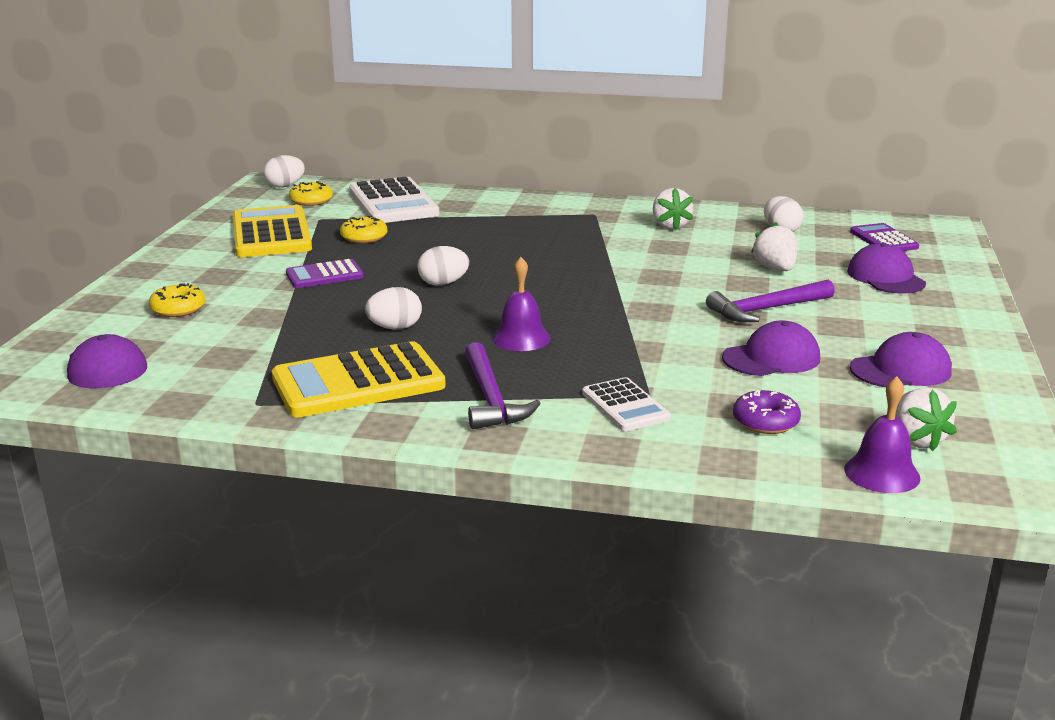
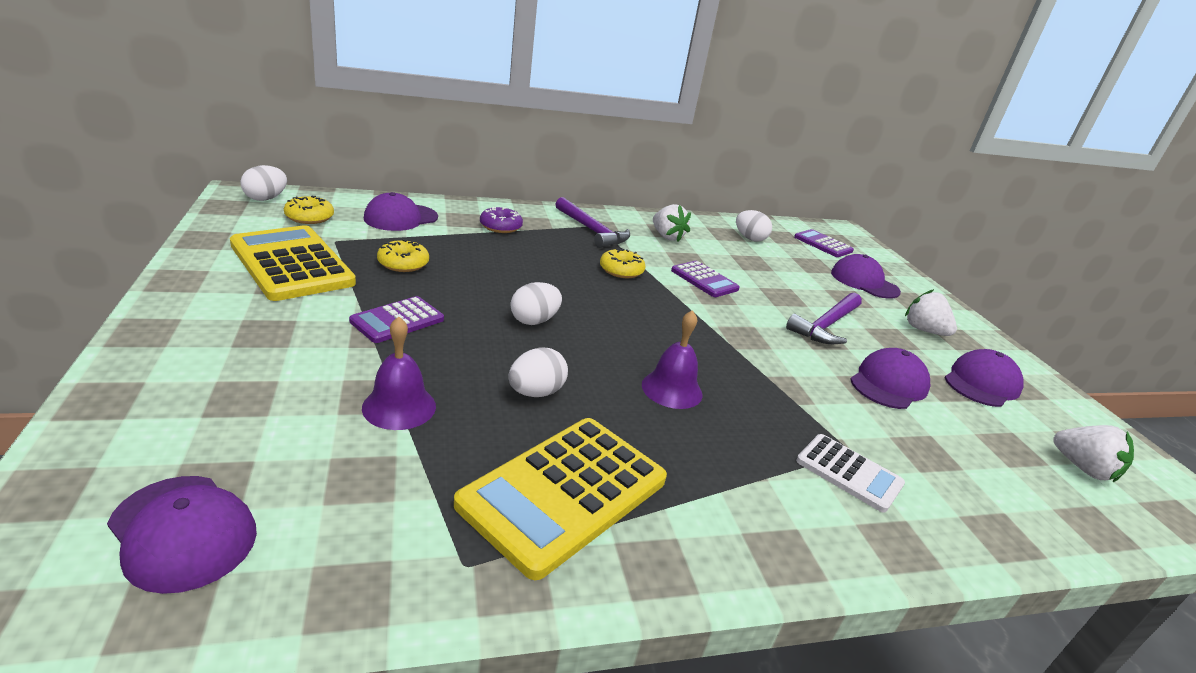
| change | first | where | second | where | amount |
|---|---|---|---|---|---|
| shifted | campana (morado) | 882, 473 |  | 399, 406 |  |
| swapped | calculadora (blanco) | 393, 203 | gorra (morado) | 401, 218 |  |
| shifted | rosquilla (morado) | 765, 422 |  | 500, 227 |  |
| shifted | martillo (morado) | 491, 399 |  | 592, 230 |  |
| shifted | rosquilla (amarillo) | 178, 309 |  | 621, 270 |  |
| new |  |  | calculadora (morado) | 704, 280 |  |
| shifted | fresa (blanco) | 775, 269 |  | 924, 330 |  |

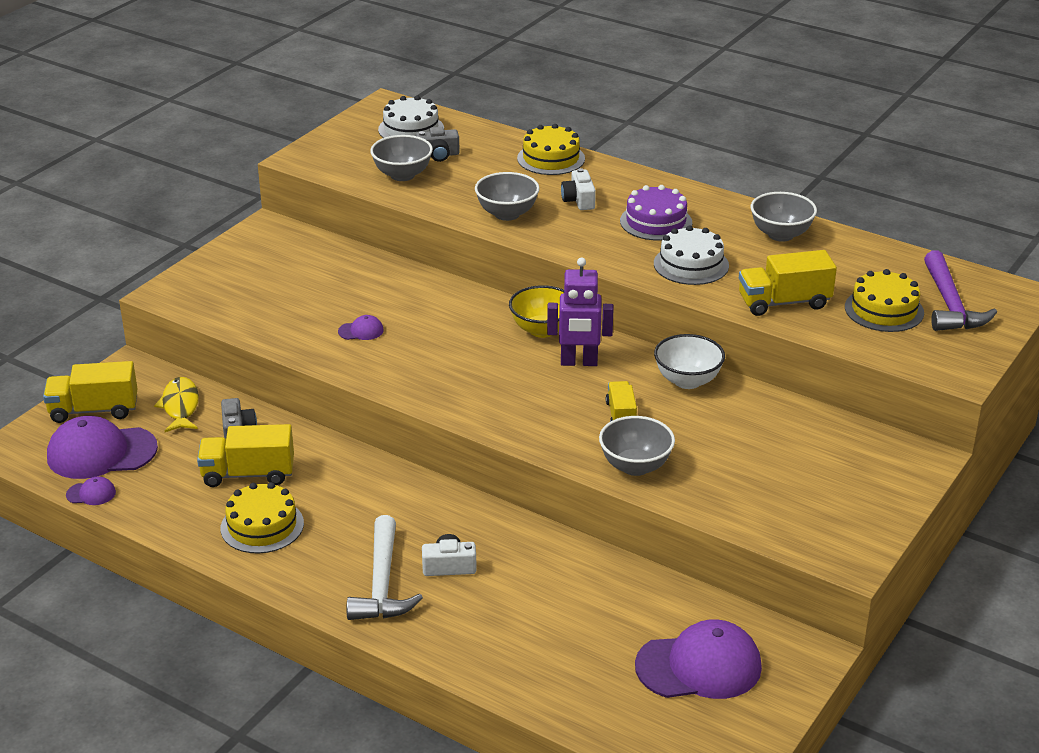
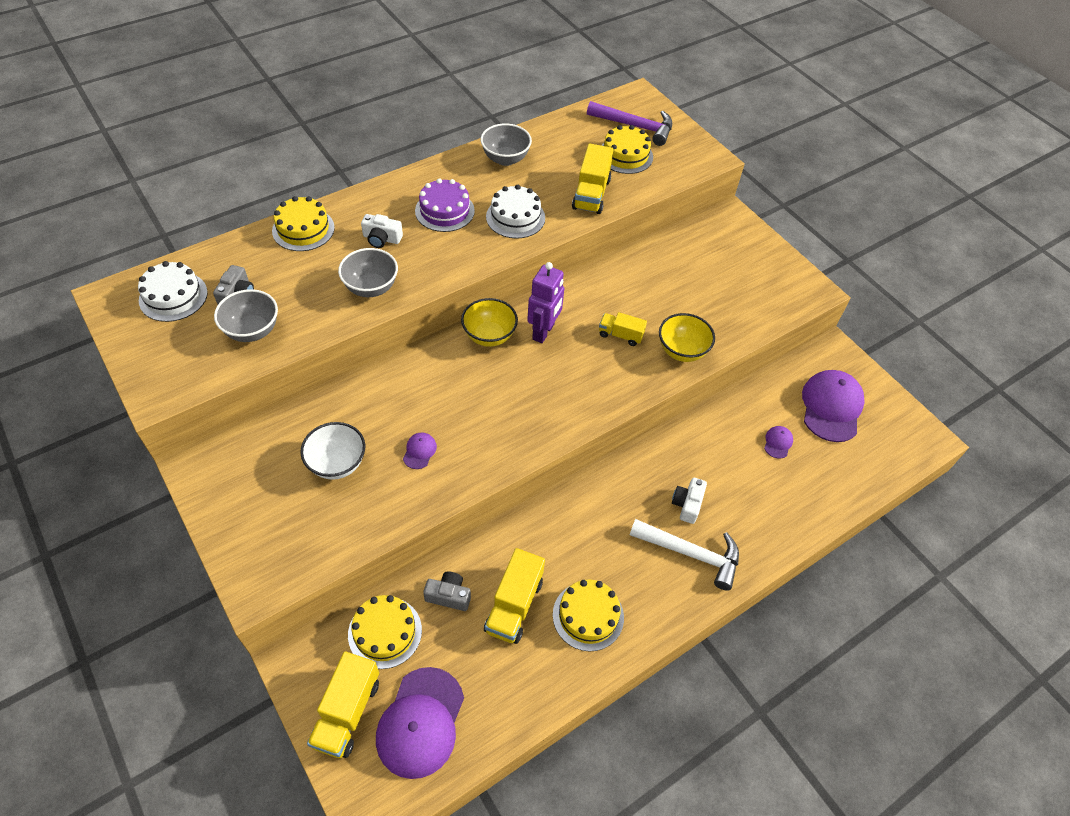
| change | first | where | second | where | amount |
|---|---|---|---|---|---|
| shifted | cuenco (blanco) | 687, 381 |  | 337, 463 |  |
| swapped | pez (amarillo) | 180, 406 | tarta (amarillo) | 385, 632 |  |
| repainted | cuenco (gris) | 635, 466 | cuenco (amarillo) | 682, 351 |  |
| shifted | gorra (morado) | 91, 493 |  | 778, 442 |  |

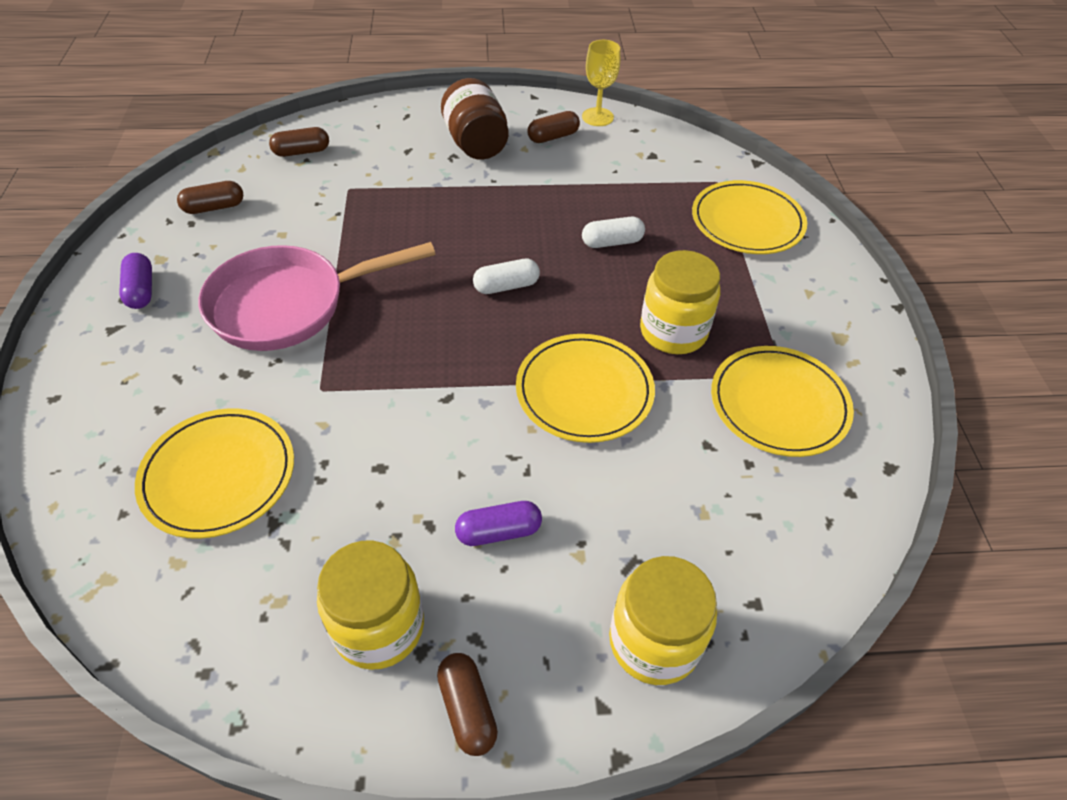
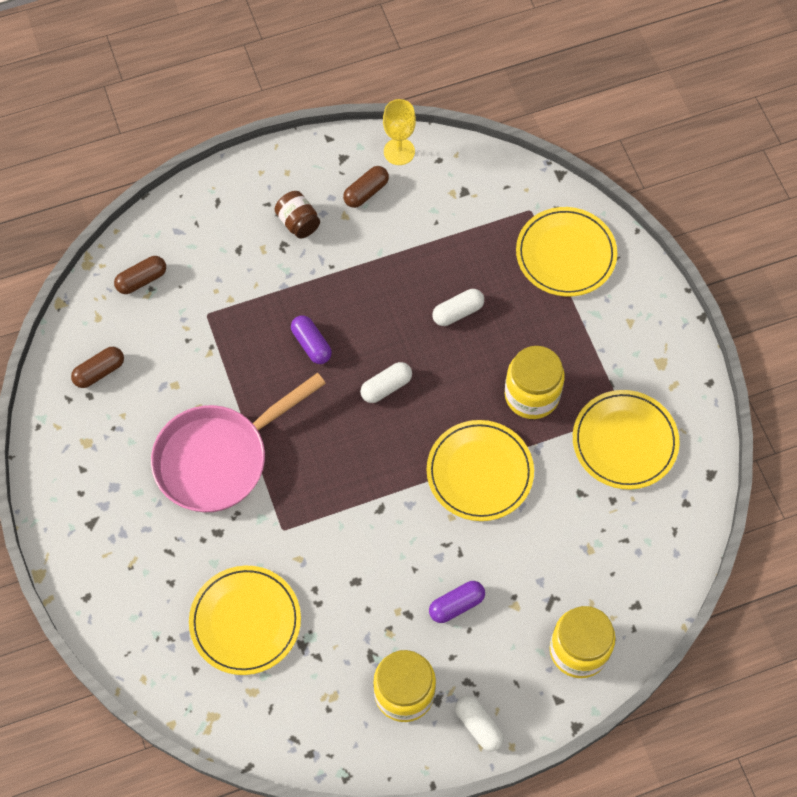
| change | first | where | second | where | amount |
|---|---|---|---|---|---|
| scaled | tarro (marrón) | 476, 144 |  | 298, 222 | x0.62 |
| shifted | cápsula (morado) | 141, 290 |  | 311, 344 |  |
| repainted | cápsula (marrón) | 467, 709 | cápsula (blanco) | 478, 725 |  |

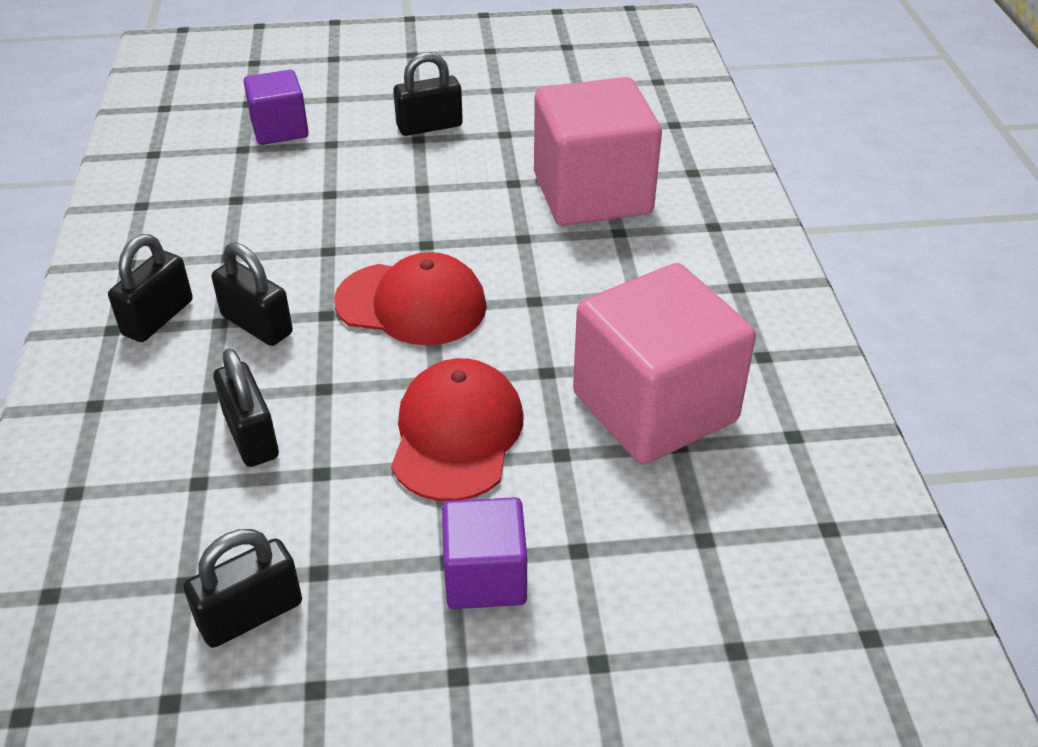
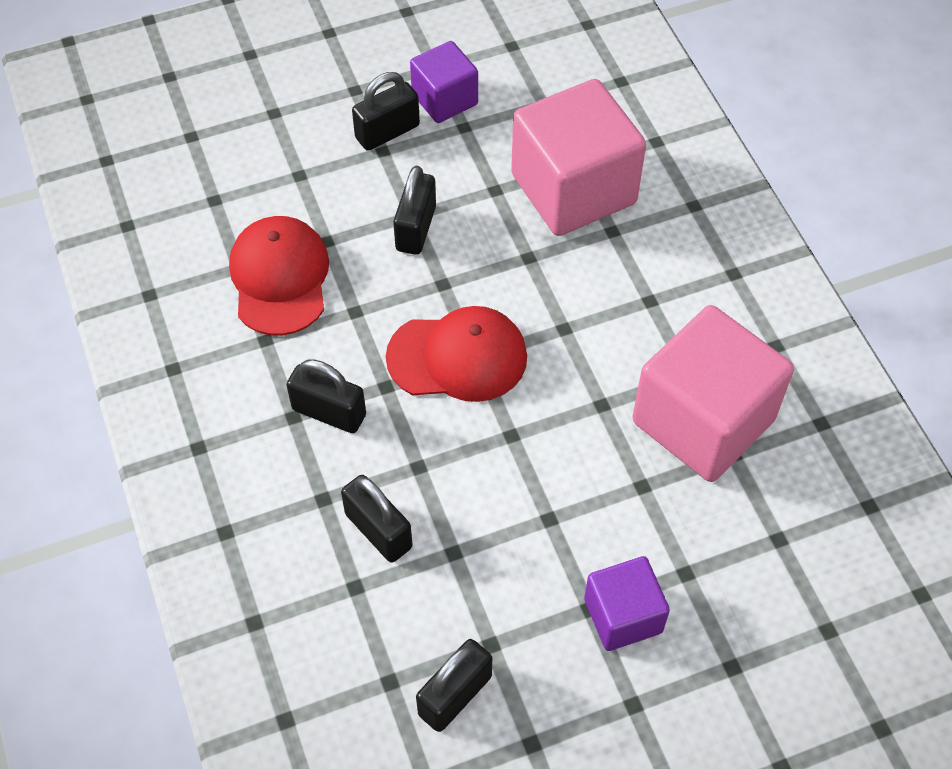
| change | first | where | second | where | amount |
|---|---|---|---|---|---|
| shifted | gorra (rojo) | 457, 434 |  | 280, 278 |  |
| shifted | candado (negro) | 158, 318 |  | 416, 228 |  |
| shifted | cubo (morado) | 280, 129 |  | 444, 99 |  |

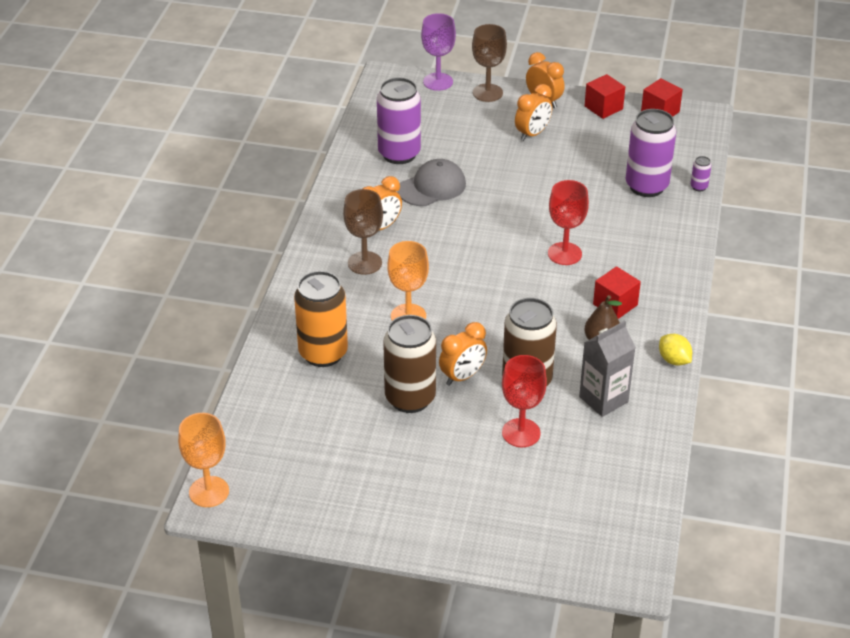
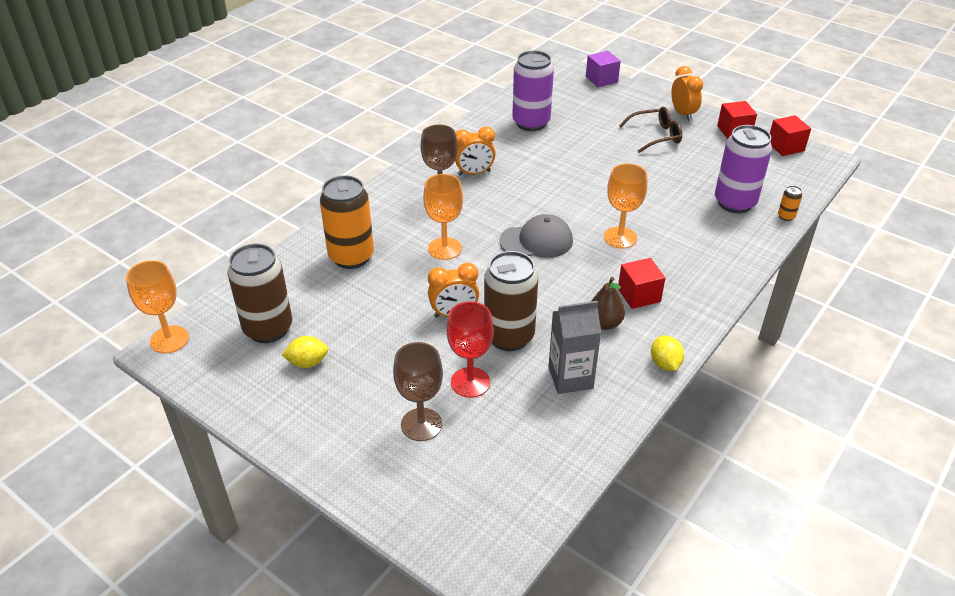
| change | first | where | second | where | amount |
|---|---|---|---|---|---|
| shifted | lata (marrón) | 410, 398 |  | 268, 329 |  |
| new |  |  | limón (amarillo) | 307, 362 |  |
| shifted | copa (marrón) | 487, 93 |  | 421, 424 |  |
| shifted | gorra (gris) | 432, 187 |  | 536, 241 |  |
| swapped | copa (morado) | 438, 82 | cubo (morado) | 601, 79 |  |
| repainted | copa (rojo) | 564, 254 | copa (naranja) | 620, 238 |  |
| swapped | despertador (naranja) | 532, 134 | gafas (marrón) | 655, 136 |  |
| repainted | lata (morado) | 699, 187 | lata (naranja) | 786, 216 |  |

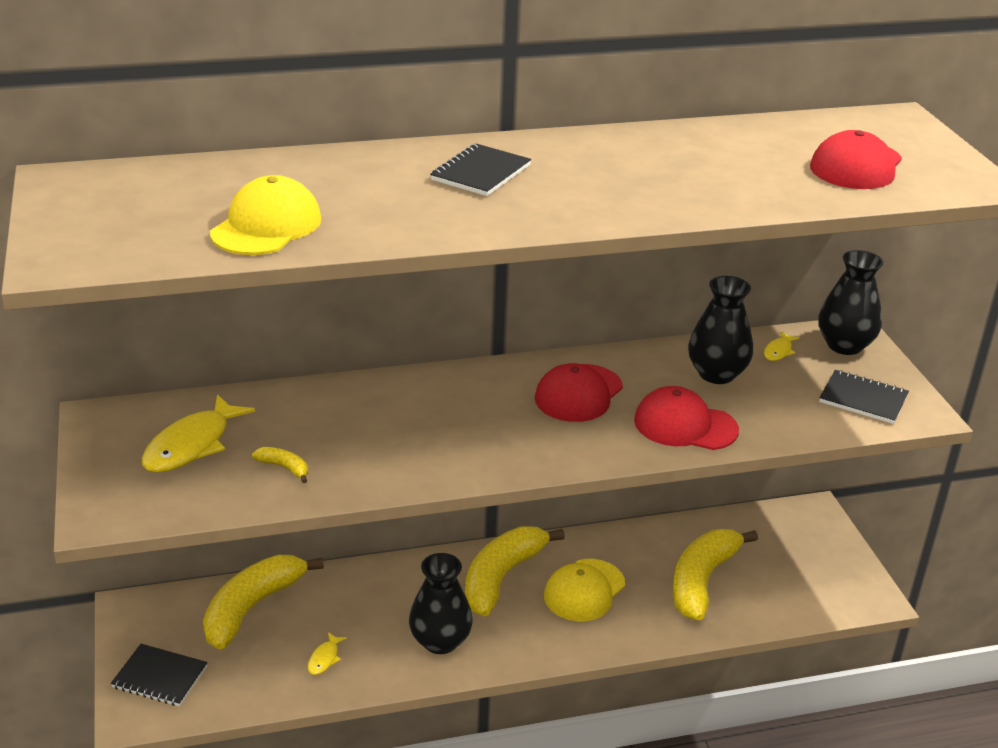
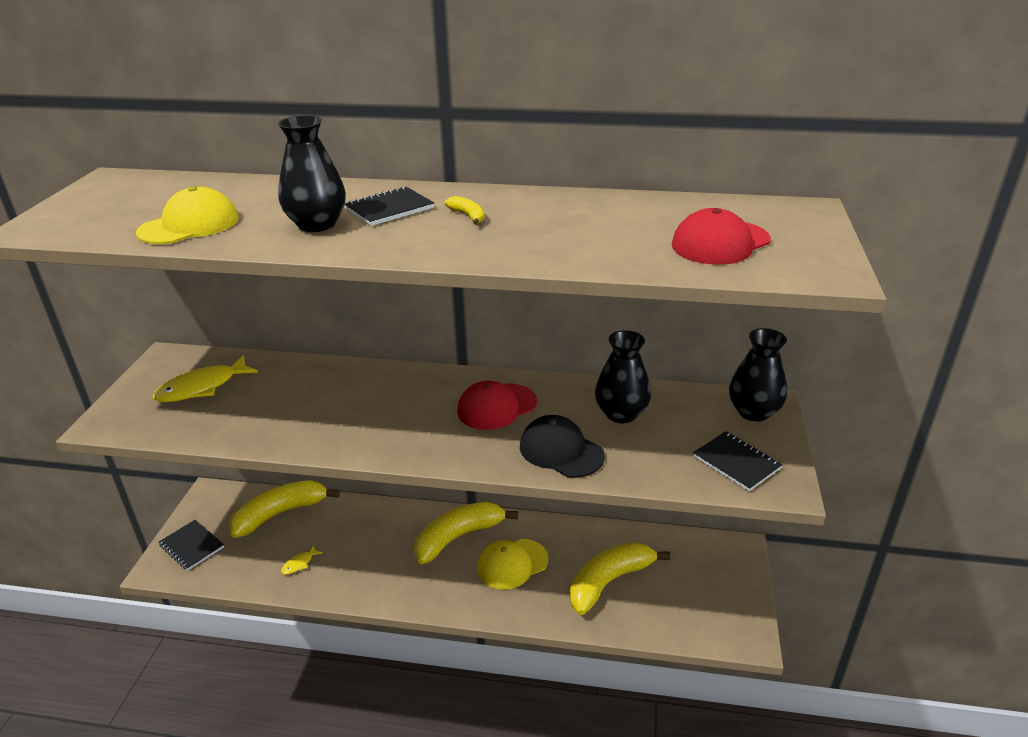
| change | first | where | second | where | amount |
|---|---|---|---|---|---|
| shifted | florero (negro) | 440, 641 |  | 317, 224 |  |
| shifted | plátano (amarillo) | 284, 468 |  | 468, 216 |  |
| repainted | gorra (rojo) | 685, 425 | gorra (negro) | 561, 451 |  |
| gone | pez (amarillo) | 778, 351 |  |  |  |

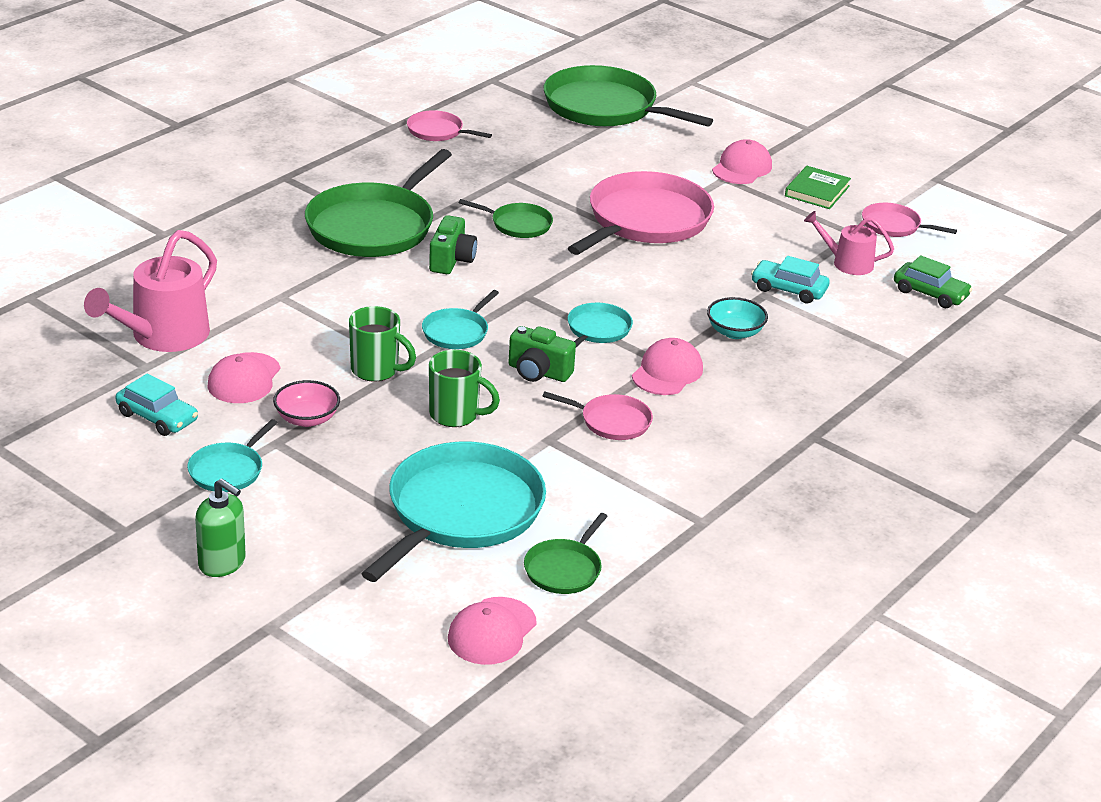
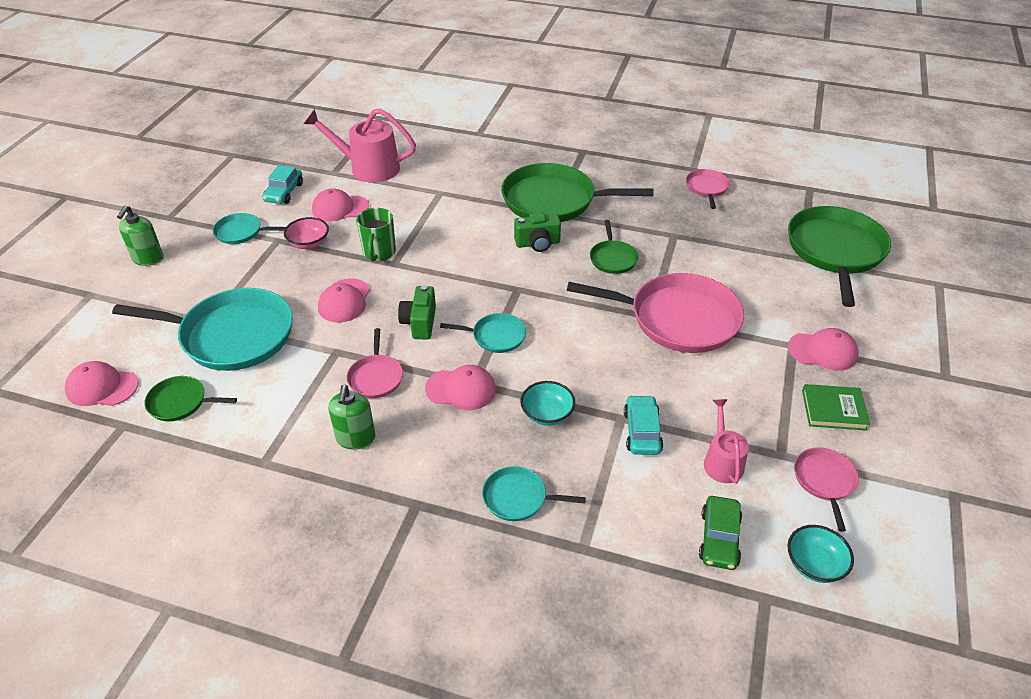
| change | first | where | second | where | amount |
|---|---|---|---|---|---|
| swapped | taza (verde) | 456, 415 | gorra (rosa) | 344, 301 |  |
| new |  |  | dispensador de jabón (verde) | 355, 438 |  |
| shifted | sartén (turquesa) | 457, 332 |  | 518, 498 |  |
| new |  |  | cuenco (turquesa) | 814, 564 |  |

